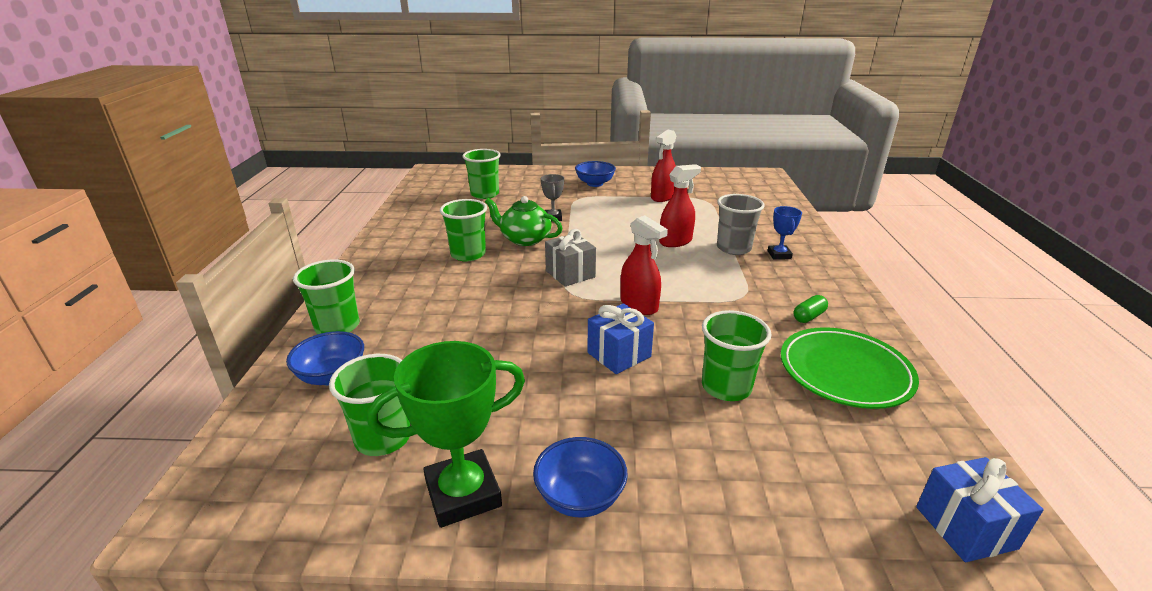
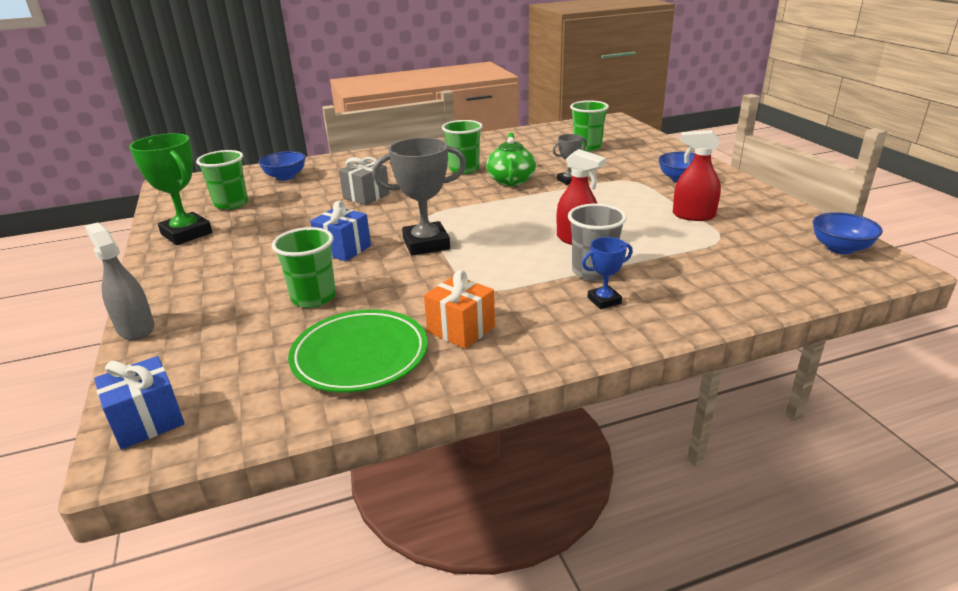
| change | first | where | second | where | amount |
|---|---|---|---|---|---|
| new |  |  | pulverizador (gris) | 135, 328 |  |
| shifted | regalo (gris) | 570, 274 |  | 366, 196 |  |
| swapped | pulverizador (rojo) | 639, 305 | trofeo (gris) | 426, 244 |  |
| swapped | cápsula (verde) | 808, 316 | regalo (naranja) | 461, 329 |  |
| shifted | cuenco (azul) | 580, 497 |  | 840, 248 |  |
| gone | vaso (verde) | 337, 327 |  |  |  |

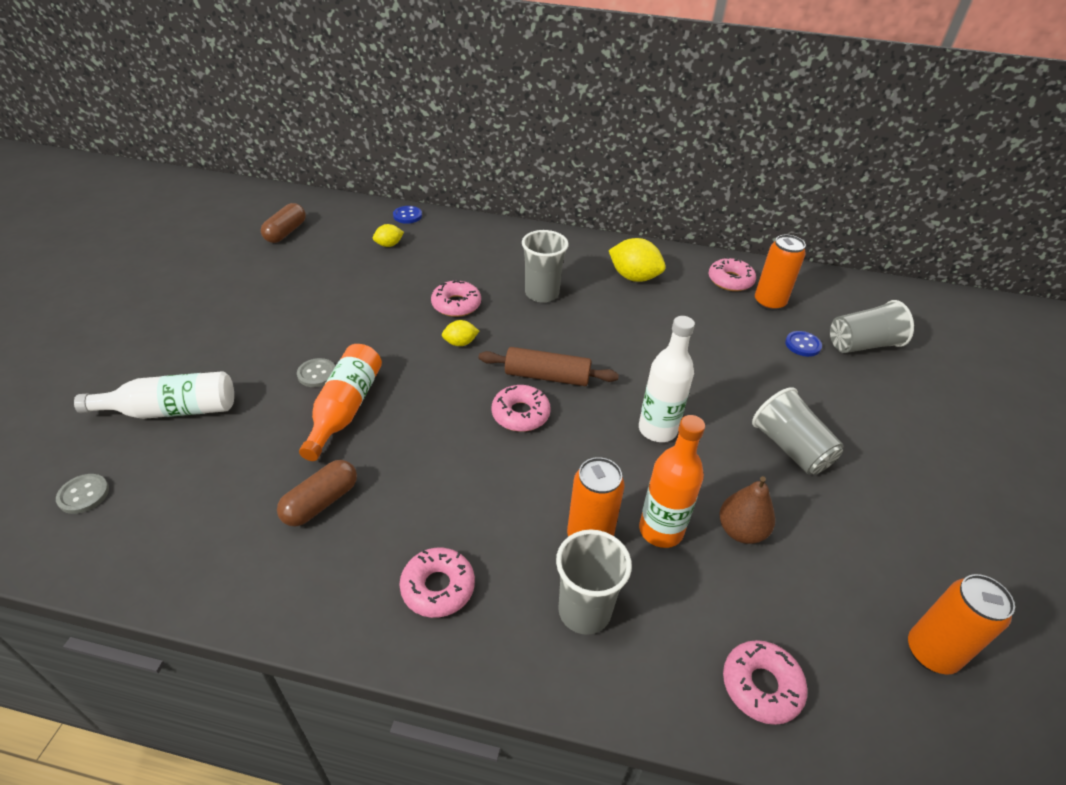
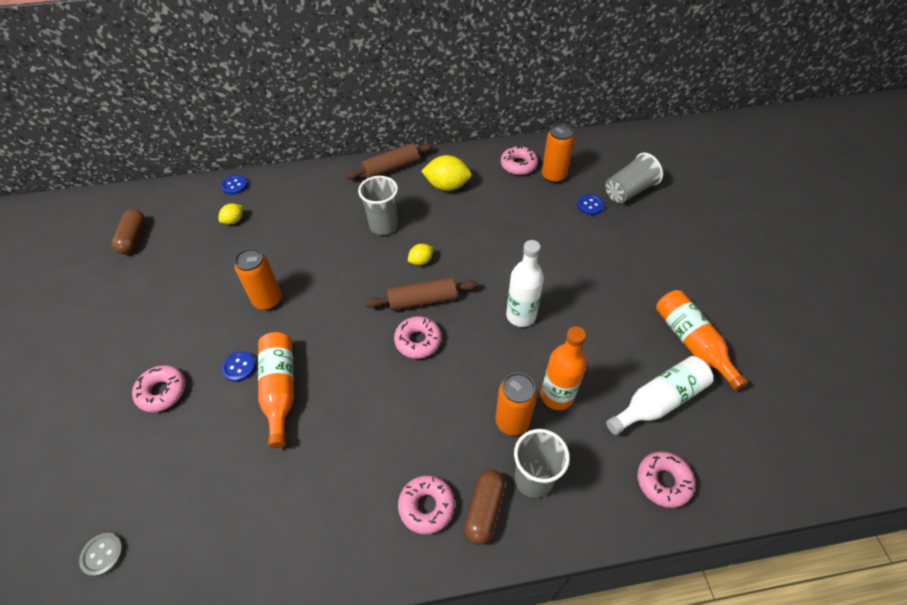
| change | first | where | second | where | amount |
|---|---|---|---|---|---|
| shifted | rosquilla (rosa) | 456, 304 |  | 162, 391 |  |
| repainted | botón (gris) | 317, 374 | botón (azul) | 239, 367 |  |
| shifted | lata (naranja) | 931, 652 |  | 268, 300 |  |
| new |  |  | rodillo (marrón) | 391, 168 |  |
| shifted | limón (amarillo) | 460, 343 |  | 421, 261 |  |
| shifted | cápsula (marrón) | 321, 502 |  | 484, 510 |  |
| shifted | botella (blanco) | 171, 410 |  | 658, 401 |  |
| new |  |  | botella (naranja) | 691, 342 |  |
| gone | pera (marrón) | 741, 531 |  |  |  |
| gone | vaso (gris) | 790, 448 |  |  |  |

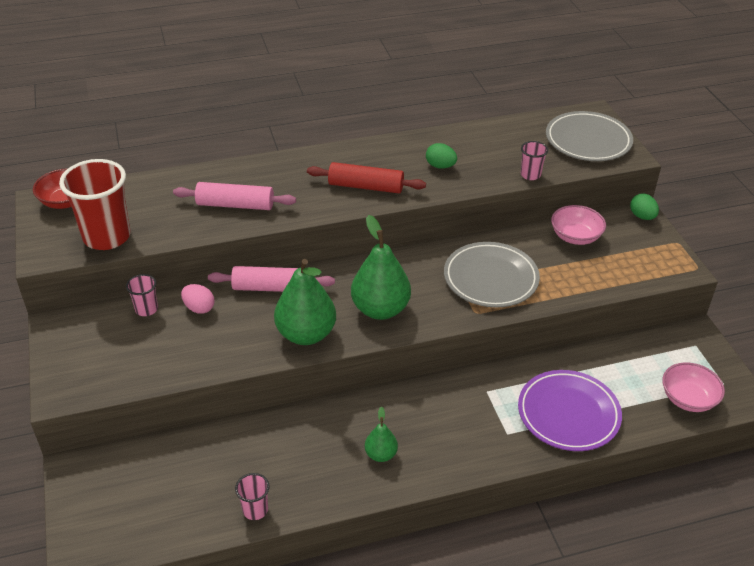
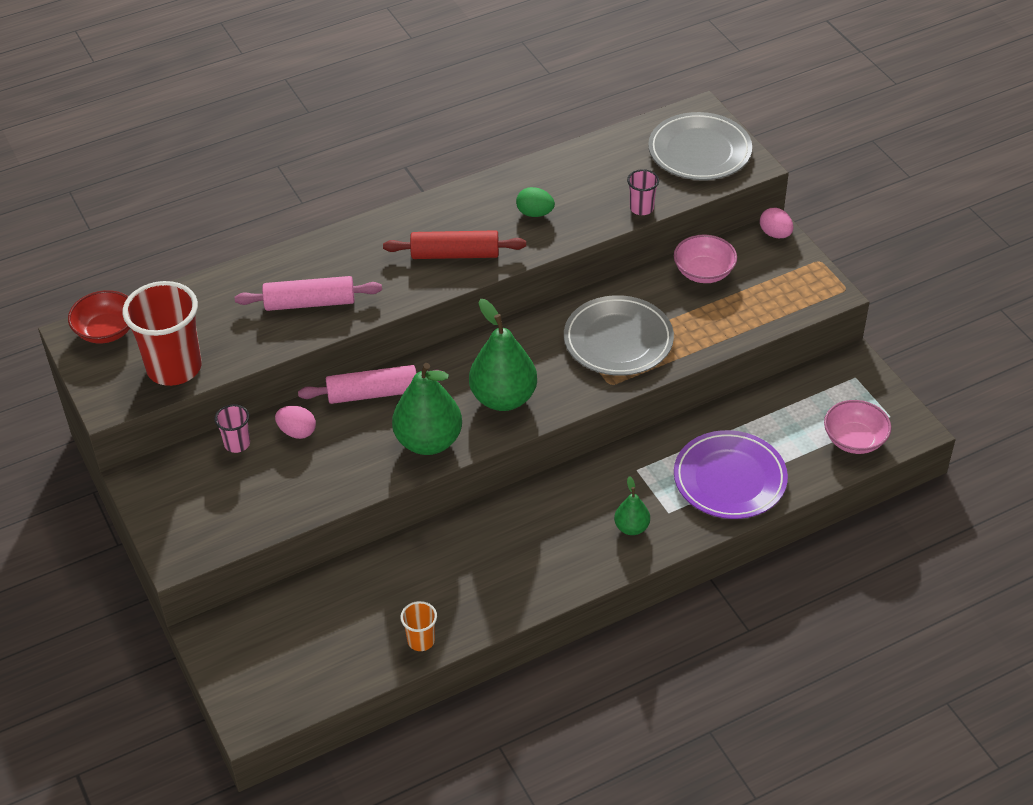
| change | first | where | second | where | amount |
|---|---|---|---|---|---|
| repainted | vaso (rosa) | 255, 510 | vaso (naranja) | 421, 641 |  |
| shifted | pera (verde) | 381, 454 |  | 631, 527 |  |
| repainted | huevo (verde) | 642, 216 | huevo (rosa) | 775, 234 |  |

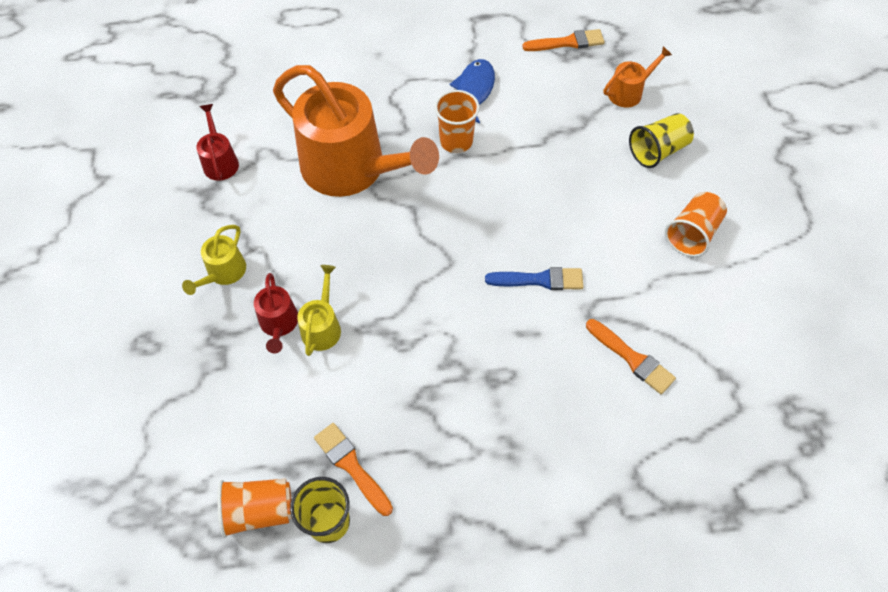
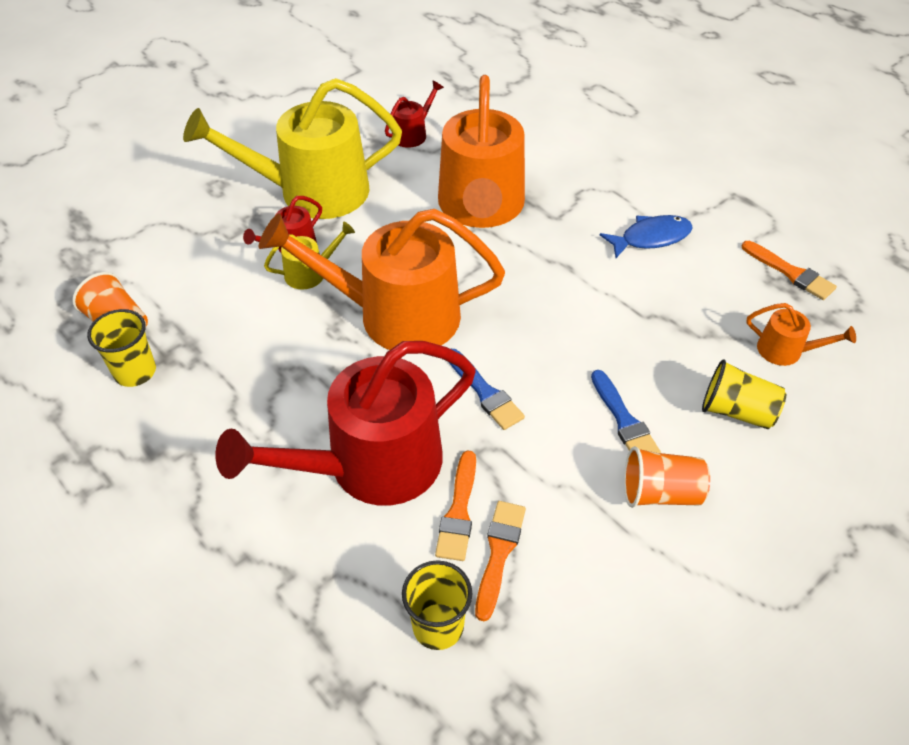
| change | first | where | second | where | amount |
|---|---|---|---|---|---|
| scaled | regadera (amarillo) | 223, 273 |  | 312, 192 | x2.34 |
| new |  |  | regadera (rojo) | 371, 465 |  |
| new |  |  | regadera (naranja) | 396, 315 |  |
| new |  |  | vaso (amarillo) | 438, 626 |  |
| shifted | pincel (naranja) | 351, 466 |  | 499, 553 |  |
| new |  |  | pincel (azul) | 624, 420 |  |
| gone | vaso (naranja) | 456, 141 |  |  |  |

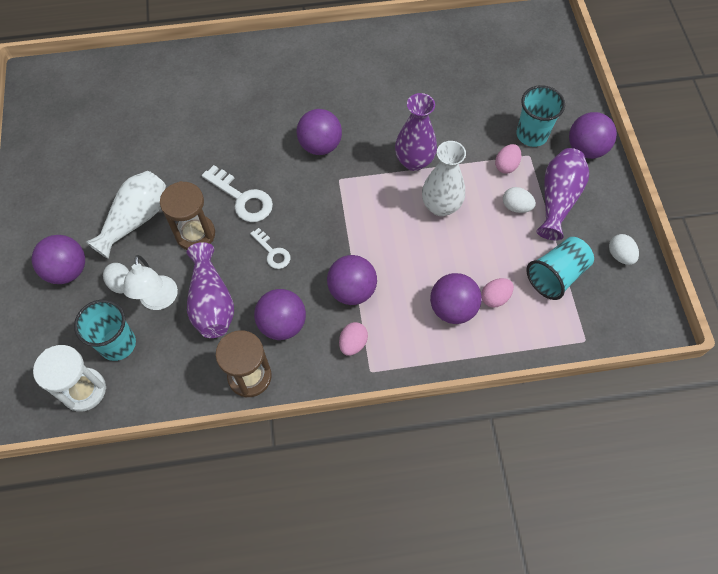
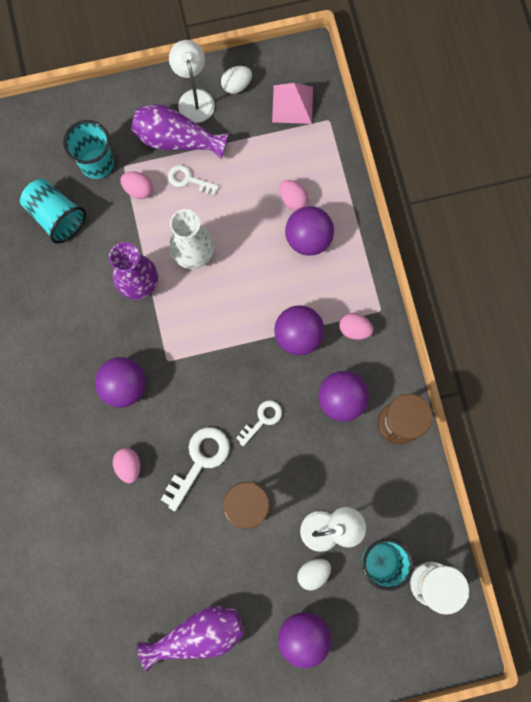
| change | first | where | second | where | amount |
|---|---|---|---|---|---|
| shifted | vaso (turquesa) | 556, 275 |  | 56, 216 |  |
| new |  |  | huevo (rosa) | 129, 465 |  |
| shifted | florero (morado) | 211, 302 |  | 198, 634 |  |
| swapped | huevo (blanco) | 516, 207 | llave (blanco) | 188, 179 |  |
| new |  |  | lámpara (blanco) | 194, 98 |  |
| new |  |  | pirámide (rosa) | 292, 104 |  |
| gone | florero (blanco) | 135, 220 |  |  |  |
| gone | pelota (morado) | 586, 149 |  |  |  |

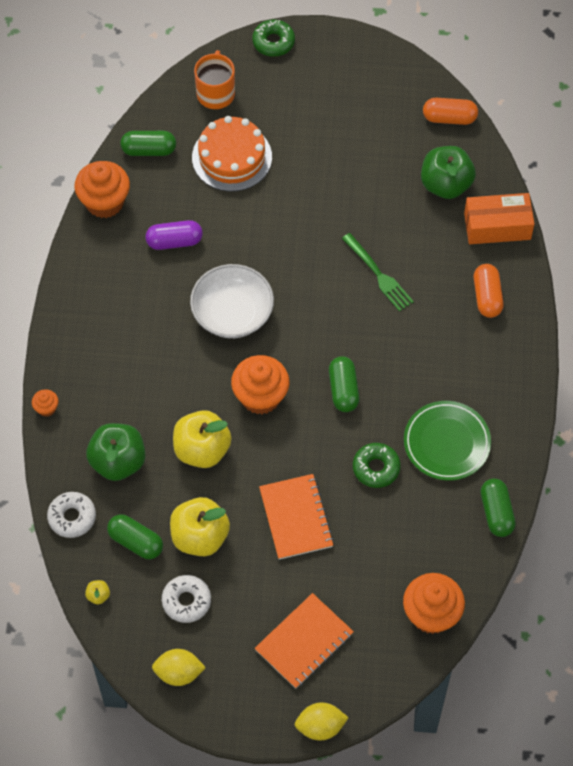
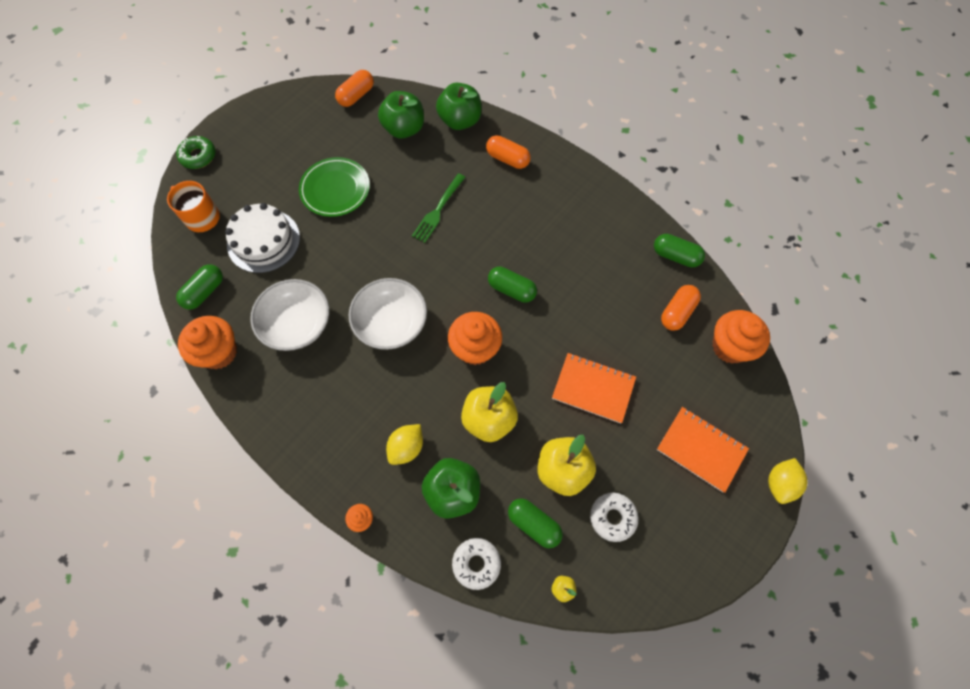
| change | first | where | second | where | amount |
|---|---|---|---|---|---|
| repainted | tarta (naranja) | 232, 157 | tarta (blanco) | 263, 241 |  |
| swapped | cápsula (morado) | 174, 241 | cuenco (blanco) | 297, 324 |  |
| shifted | plato (verde) | 446, 443 |  | 335, 189 |  |
| shifted | limón (amarillo) | 179, 673 |  | 406, 447 |  |
| rotated | tenedor (verde) | 378, 274 |  | 438, 210 | 120 degrees clockwise |
| swapped | caja (naranja) | 497, 226 | manzana (verde) | 460, 120 |  |
| rotated | cápsula (verde) | 136, 542 |  | 534, 524 | 60 degrees clockwise |
| rotated | cuaderno (naranja) | 304, 642 |  | 701, 449 | 45 degrees counterclockwise |
| new |  |  | cápsula (naranja) | 677, 312 |  |
| gone | rosquilla (verde) | 376, 468 |  |  |  |

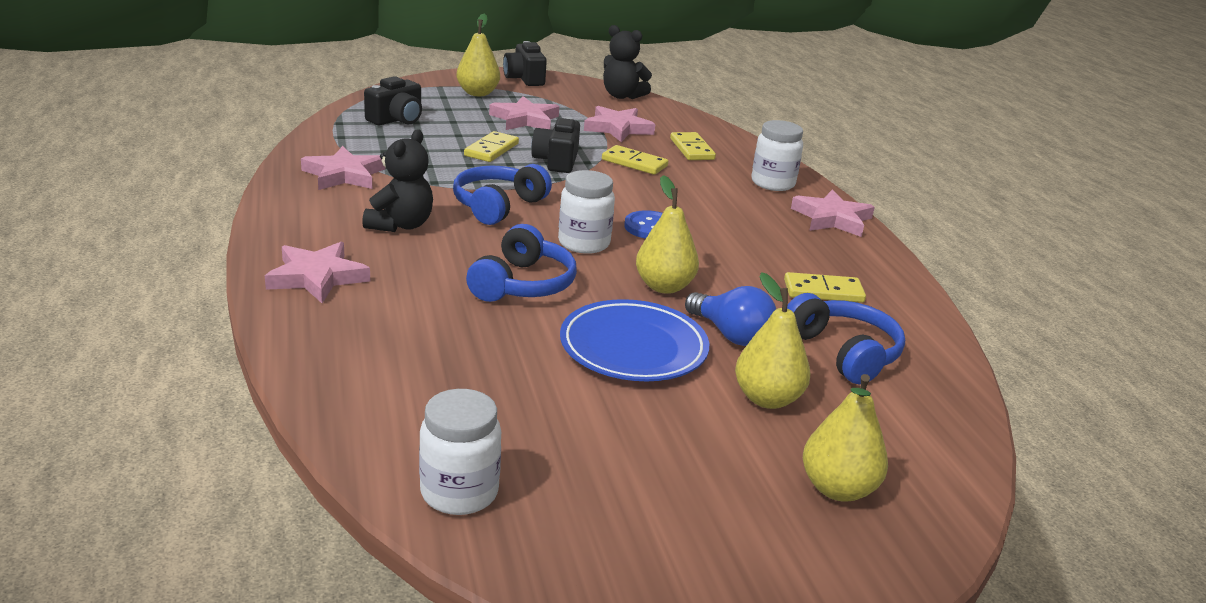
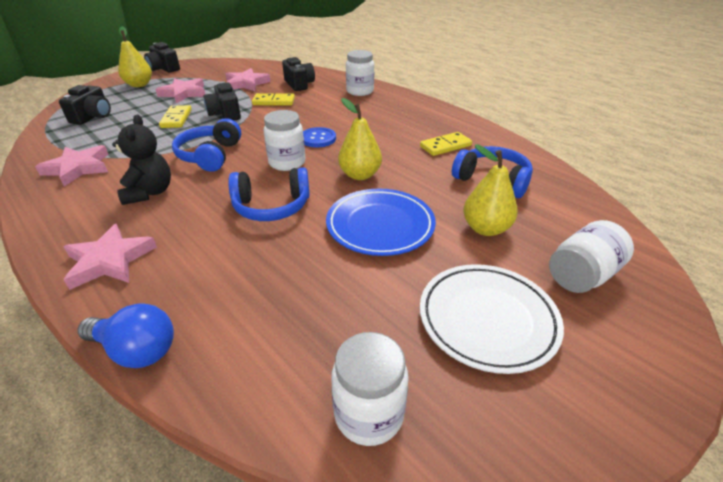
| change | first | where | second | where | amount |
|---|---|---|---|---|---|
| shifted | bombilla (azul) | 731, 335 |  | 136, 350 |  |
| rotated | auriculares (azul) | 523, 284 |  | 272, 207 | 90 degrees clockwise |
| swapped | ficha de dominó (amarillo) | 691, 149 | cámara (negro) | 299, 84 |  |
| new |  |  | plato (blanco) | 487, 320 |  |
| swapped | pera (amarillo) | 837, 489 | tarro (blanco) | 582, 275 |  |
| gone | osito (negro) | 622, 96 |  |  |  |
| gone | estrella (rosa) | 832, 219 |  |  |  |

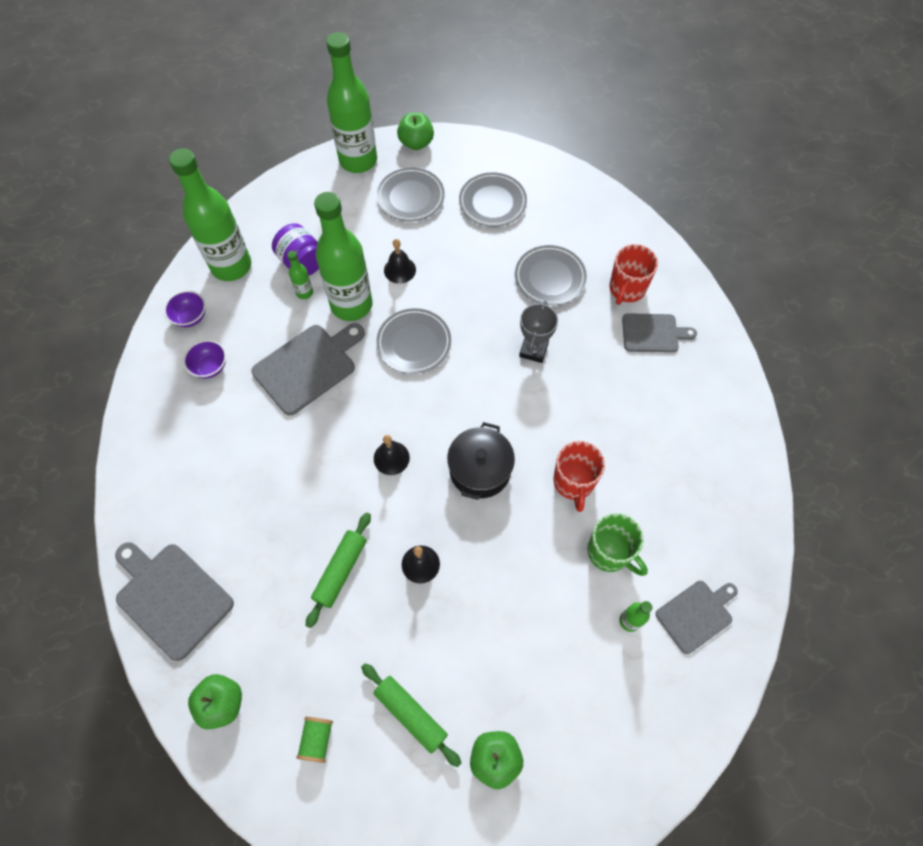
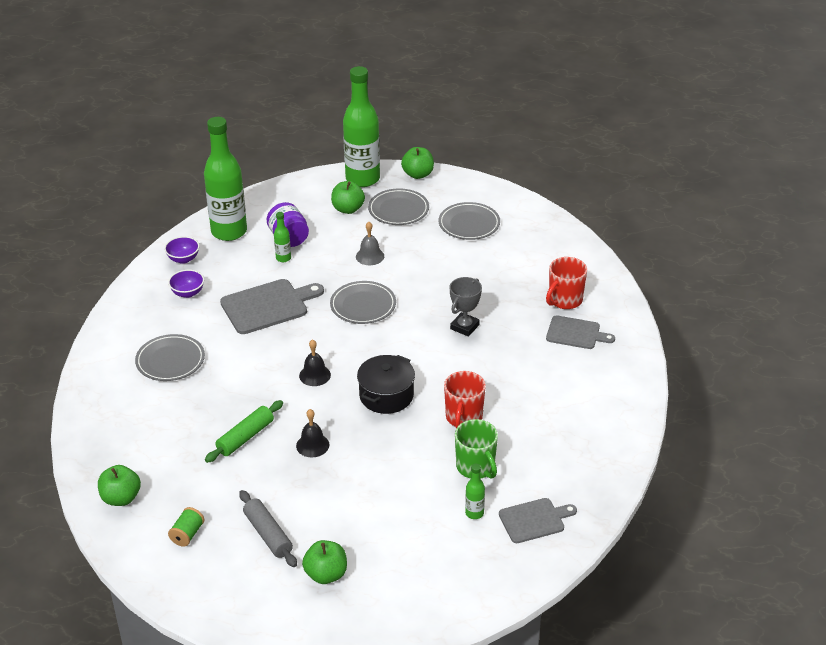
| change | first | where | second | where | amount |
|---|---|---|---|---|---|
| shifted | plato (gris) | 550, 277 |  | 170, 361 |  |
| repainted | rodillo (verde) | 410, 714 | rodillo (gris) | 268, 534 |  |
| new |  |  | manzana (verde) | 348, 209 |  |
| repainted | campana (negro) | 399, 270 | campana (gris) | 370, 256 |  |
| gone | tabla de cortar (gris) | 171, 597 |  |  |  |
| gone | botella (verde) | 351, 305 |  |  |  |

